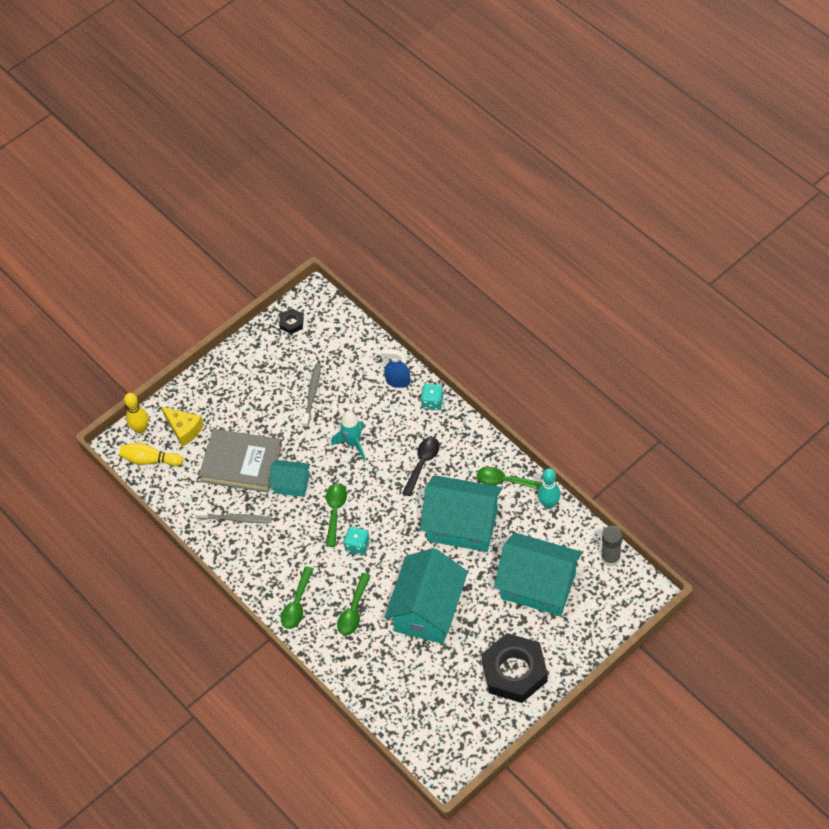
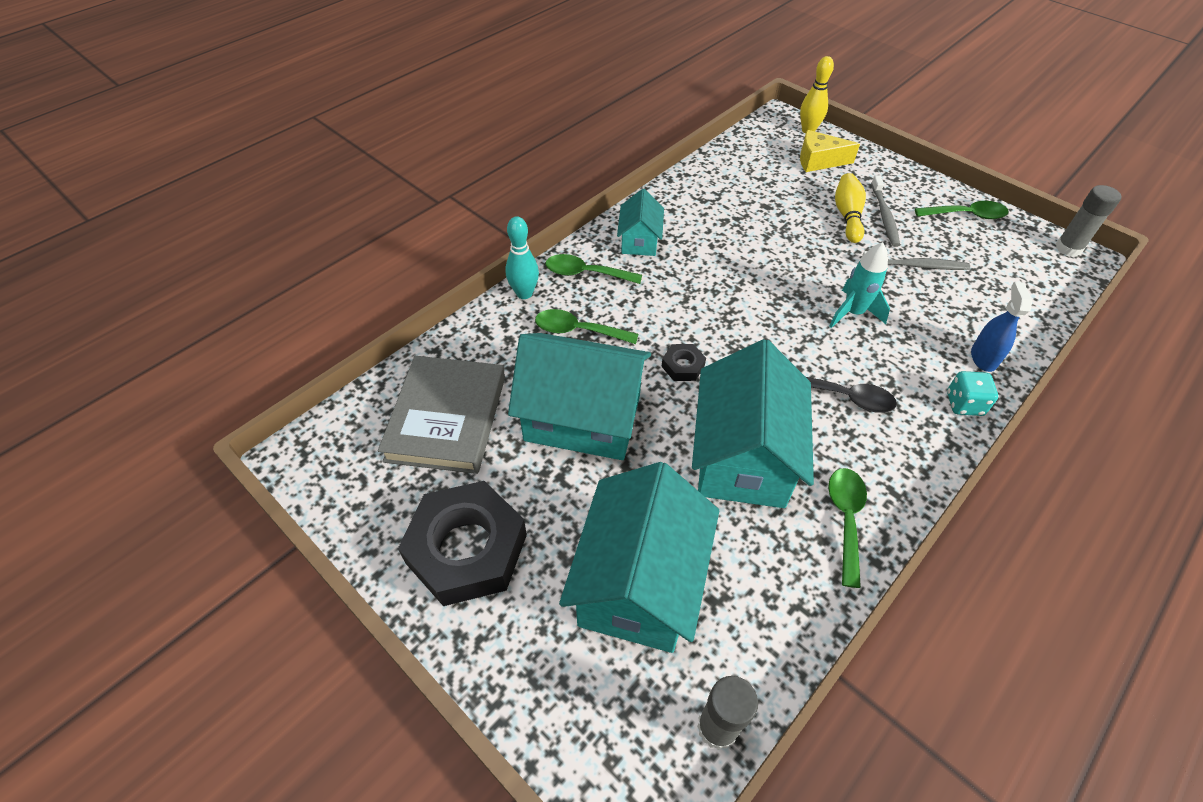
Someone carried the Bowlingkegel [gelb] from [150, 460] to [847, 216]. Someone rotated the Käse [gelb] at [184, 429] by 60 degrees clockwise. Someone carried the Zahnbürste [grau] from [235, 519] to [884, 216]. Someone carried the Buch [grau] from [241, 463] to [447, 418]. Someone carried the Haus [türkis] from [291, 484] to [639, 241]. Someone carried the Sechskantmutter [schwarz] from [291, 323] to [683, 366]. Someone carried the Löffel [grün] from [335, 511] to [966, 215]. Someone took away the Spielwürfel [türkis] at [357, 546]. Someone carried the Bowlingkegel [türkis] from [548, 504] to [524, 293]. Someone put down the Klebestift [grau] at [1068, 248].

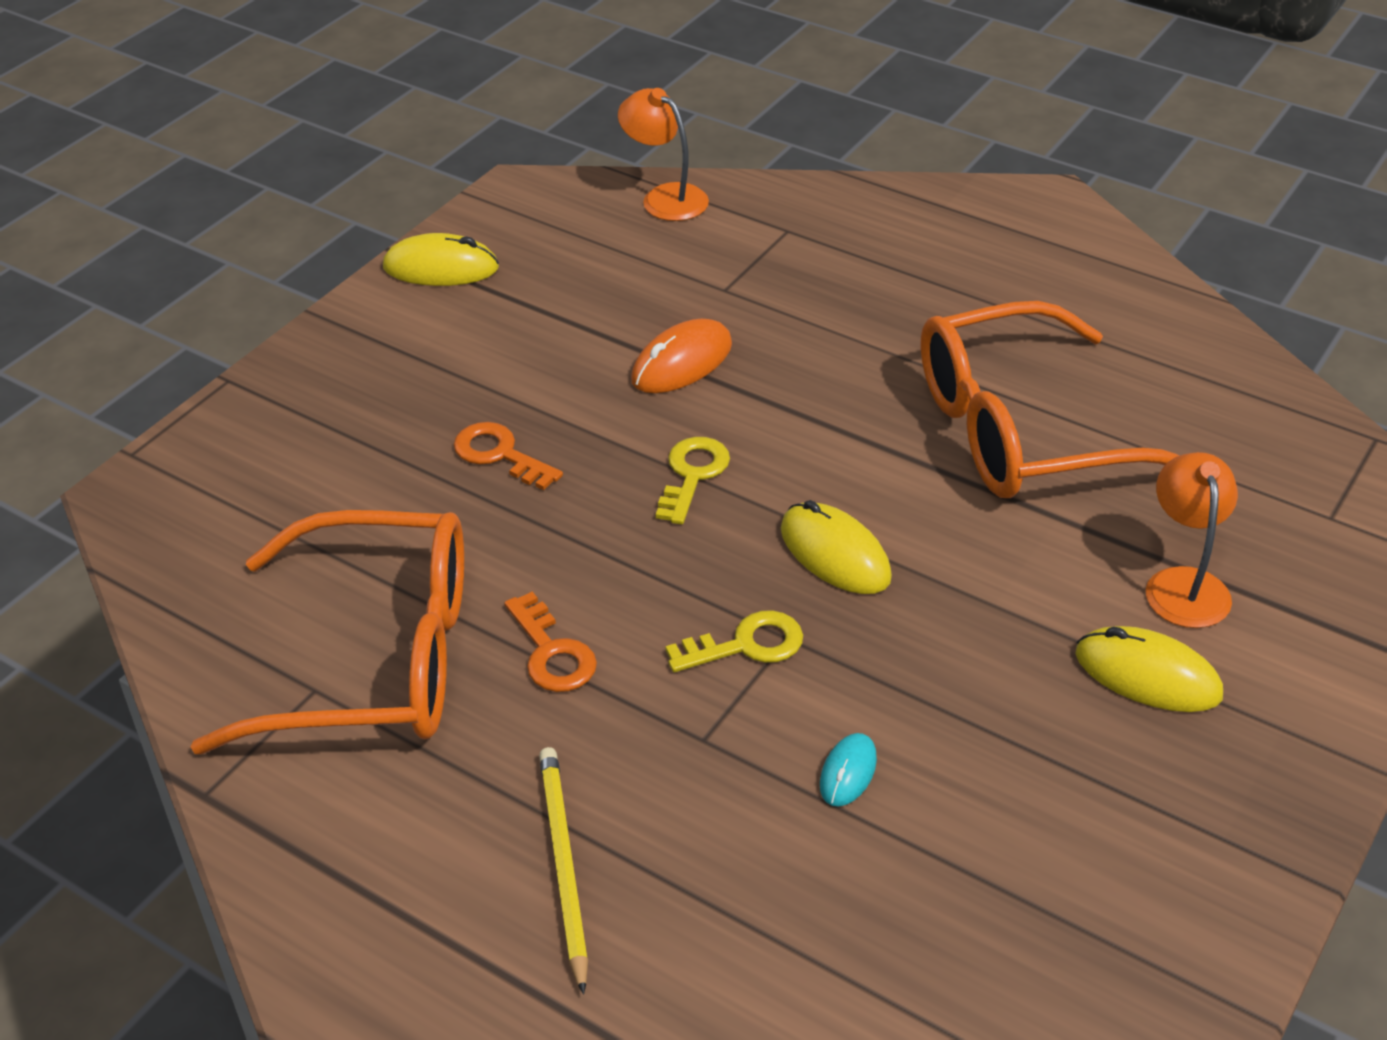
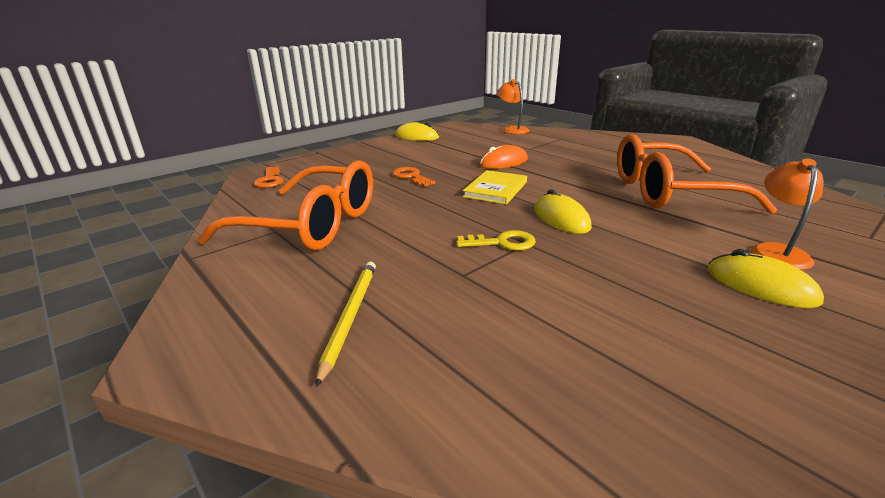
Someone carried the Schlüssel [orange] from [552, 653] to [270, 180]. Someone swapped the Schlüssel [gelb] at [692, 475] for the Buch [gelb] at [495, 189]. Someone took away the Computermaus [türkis] at [848, 772].

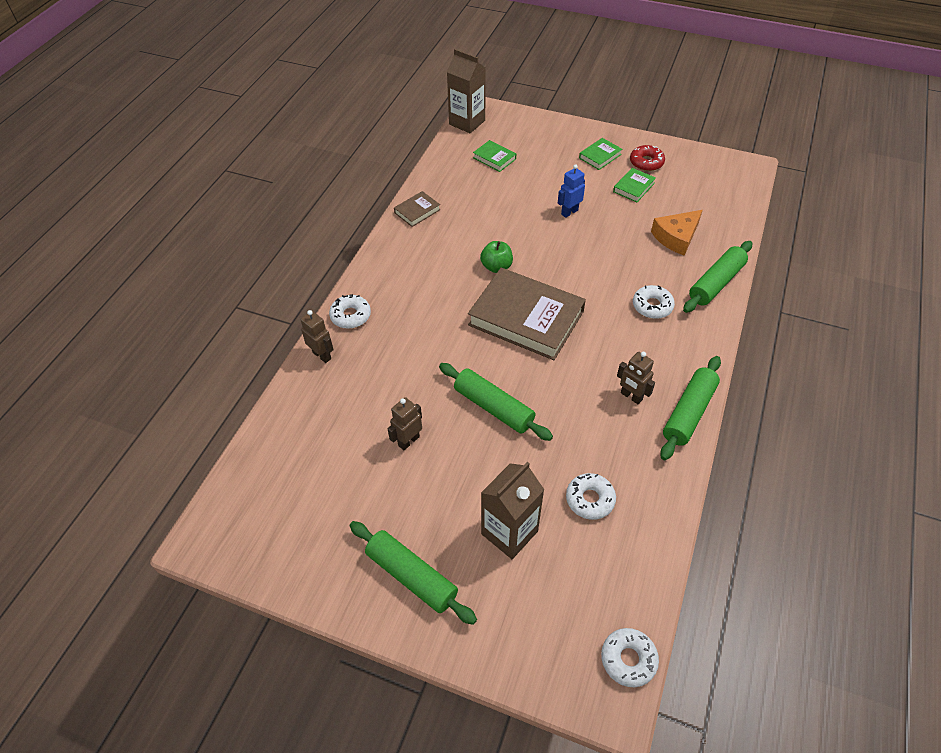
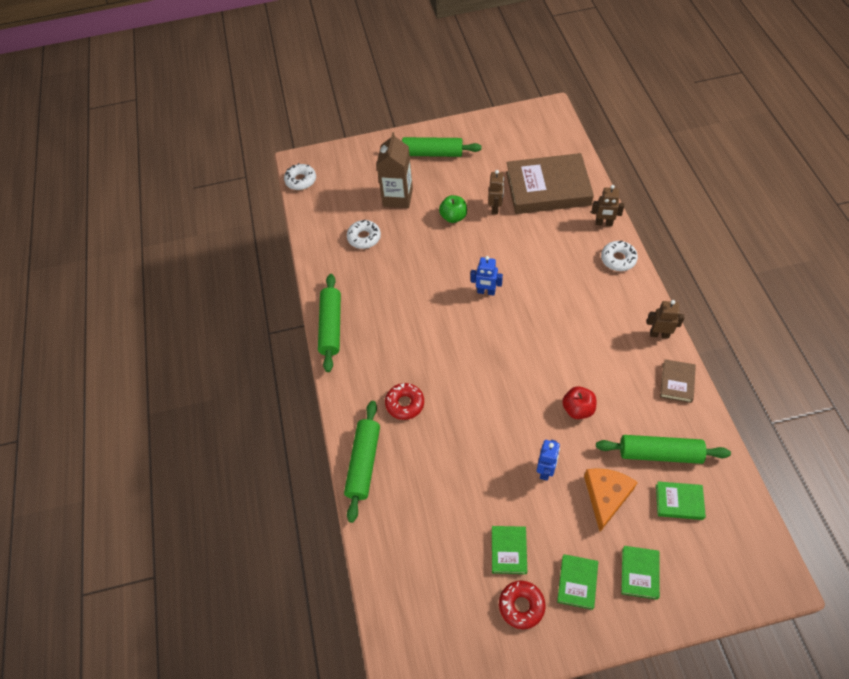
Someone carried the Nudelholz [grün] from [493, 407] to [659, 453]. Someone took away the Getränkekarton [braun] at [467, 122]. Someone carried the Buch [braun] from [526, 318] to [548, 188]. Someone carried the Apfel [grün] from [496, 267] to [453, 217]. Someone carried the Roboter [braun] from [631, 396] to [659, 334]. Someone repainted the Donut [weiß] at [652, 306], which became the Donut [rot] at [405, 404]. Someone carried the Käse [orange] from [676, 237] to [606, 496]. Someone put down the Roboter [blau] at [486, 292]. Someone put down the Apfel [rot] at [578, 409]. Someone put down the Buch [grün] at [639, 573].

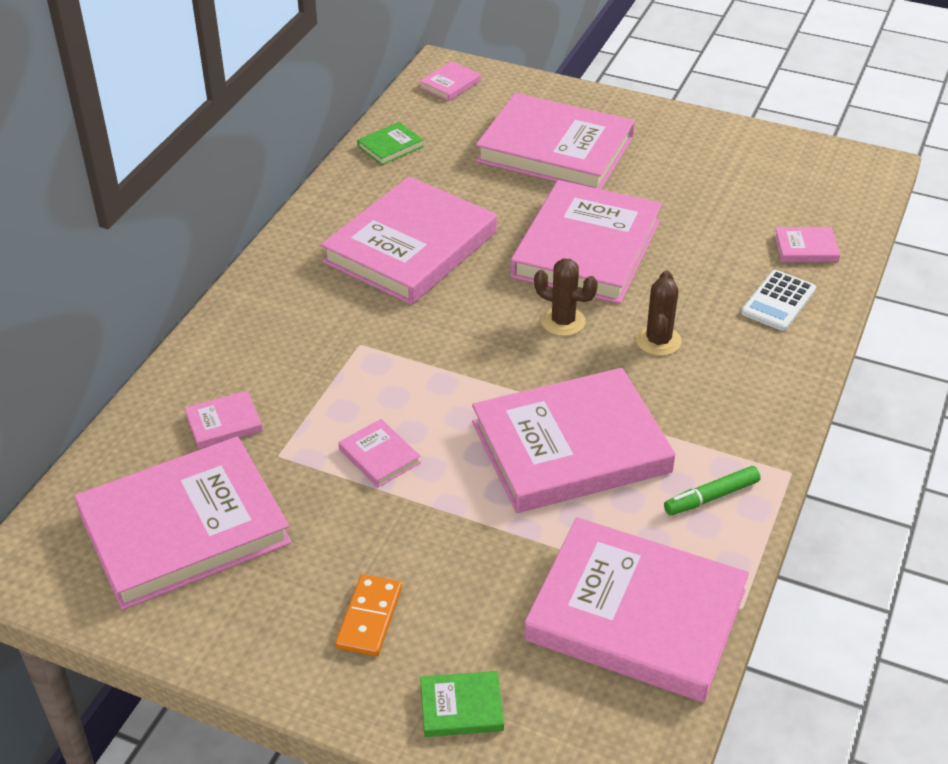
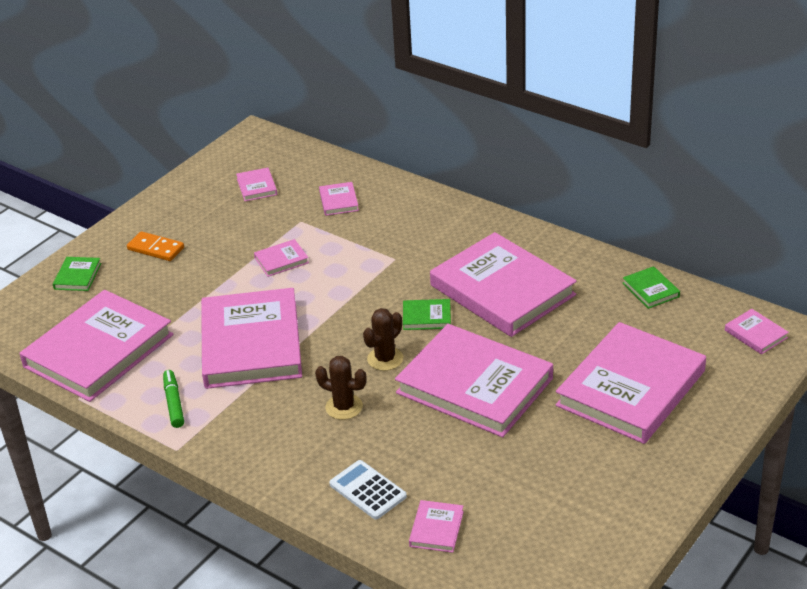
Someone scaled the Buch [rosa] at [184, 528] by 0.40. Someone put down the Buch [grün] at [426, 317].

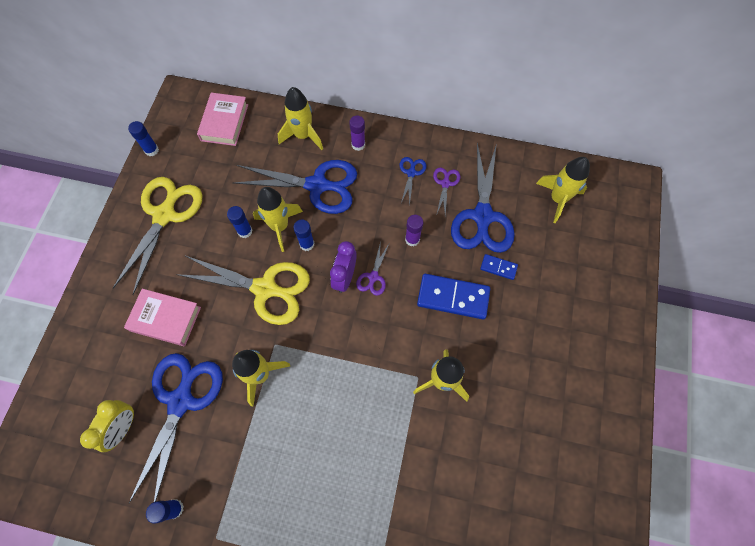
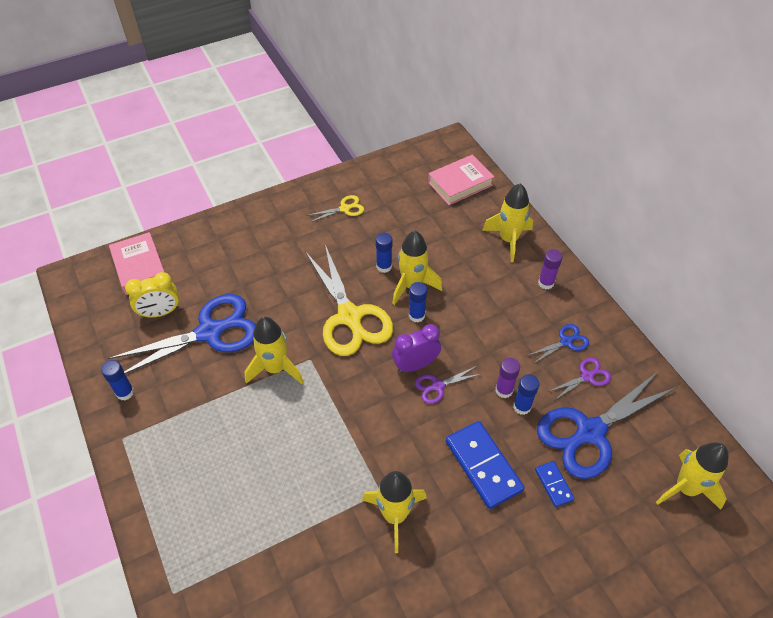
Someone scaled the Schere [gelb] at [164, 215] by 0.45. Someone carried the Buch [rosa] from [165, 319] to [139, 267]. Someone carried the Klebestift [blau] from [151, 150] to [522, 407]. Someone took away the Schere [blau] at [317, 185].

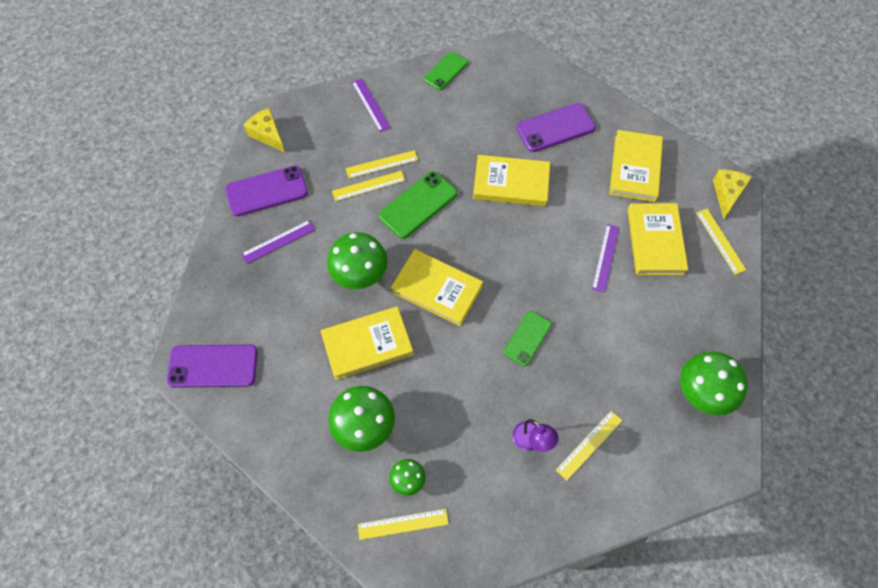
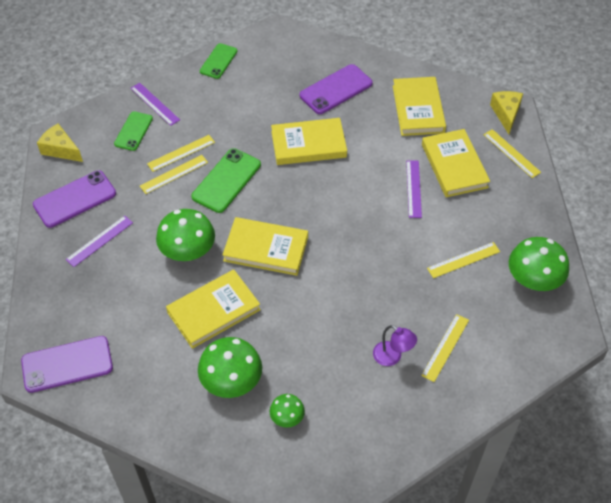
Someone carried the Lineal [gelb] from [403, 524] to [463, 260]. Someone carried the Handy [grün] from [527, 338] to [133, 131].

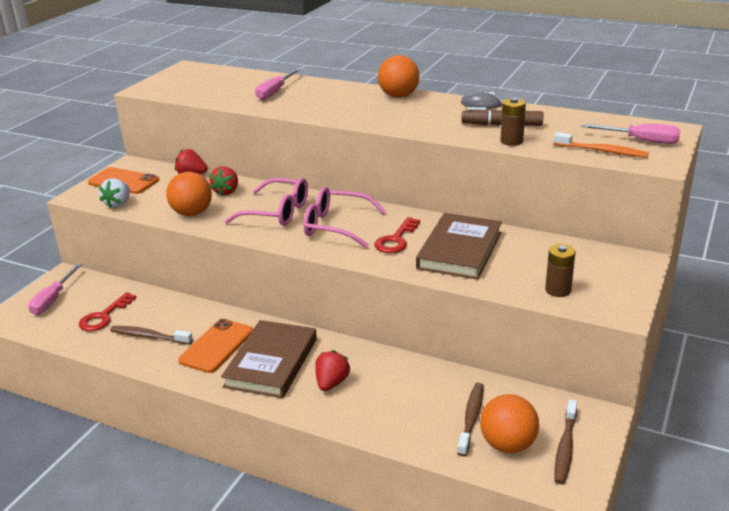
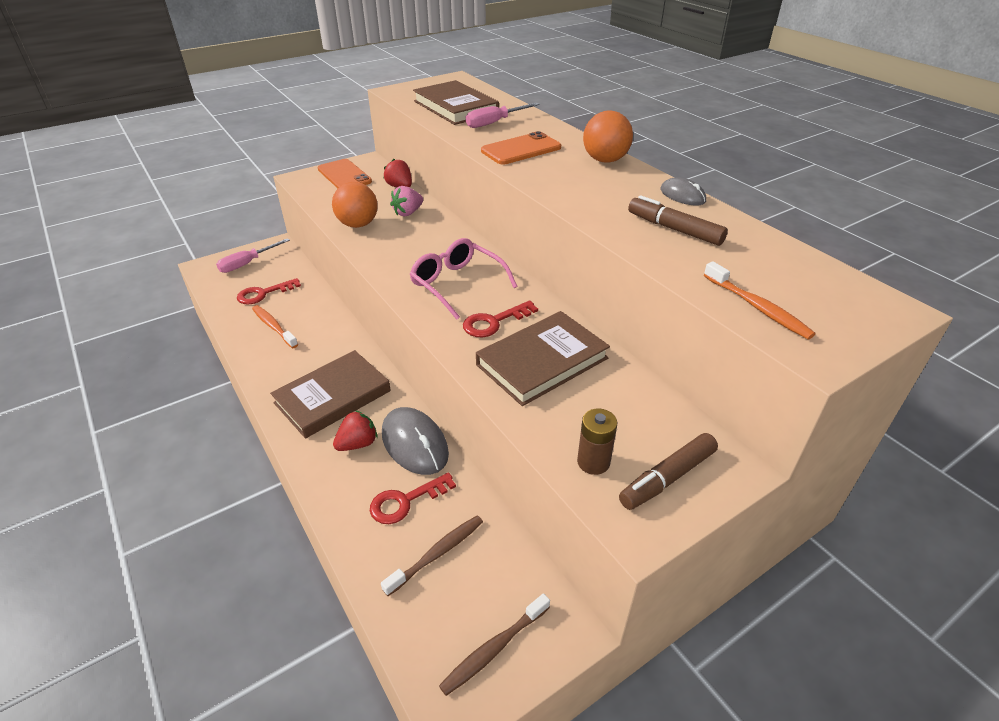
Someone took away the Erdbeere [weiß] at [118, 204]. Someone repainted the Zahnbürste [braun] at [149, 336], which became the Zahnbürste [orange] at [274, 327]. Someone carried the Handy [orange] from [216, 346] to [521, 149]. Someone repainted the Erdbeere [rot] at [226, 192], which became the Erdbeere [rosa] at [408, 213]. Someone took away the Brille [rosa] at [277, 212]. Someone took away the Ball [orange] at [508, 444]. Someone took away the Batterie [braun] at [511, 141]. Someone took away the Schraubenzieher [rosa] at [641, 141]. Someone put down the Schlüssel [rot] at [405, 501]. Someone put down the Computermaus [grau] at [414, 443]. Someone put down the Buch [braun] at [455, 107]. Someone put down the Filzstift [braun] at [667, 478].

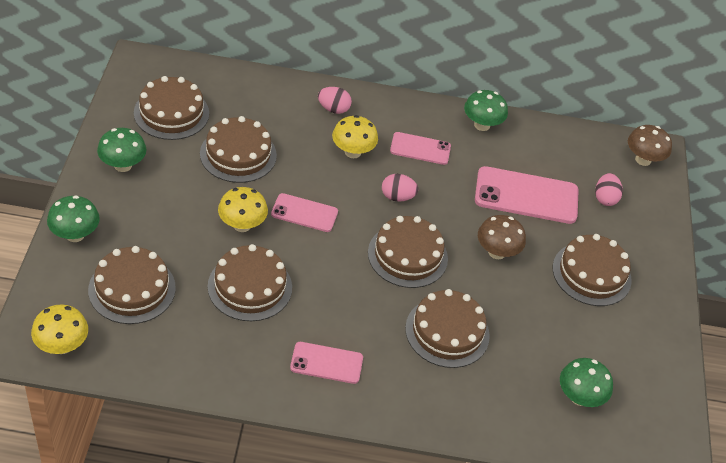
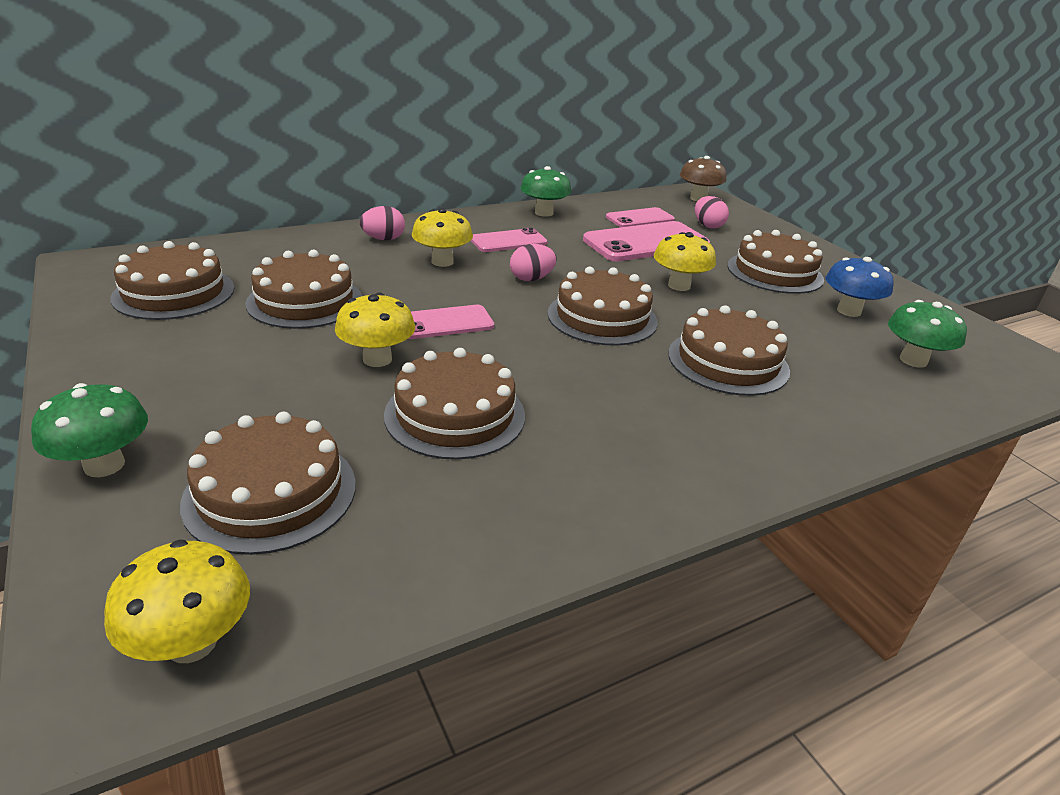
Someone took away the Pilz [grün] at [123, 165]. Someone carried the Handy [rosa] from [326, 363] to [640, 218]. Someone repainted the Pilz [braun] at [497, 252], which became the Pilz [gelb] at [679, 286]. Someone put down the Pilz [blau] at [849, 311].

